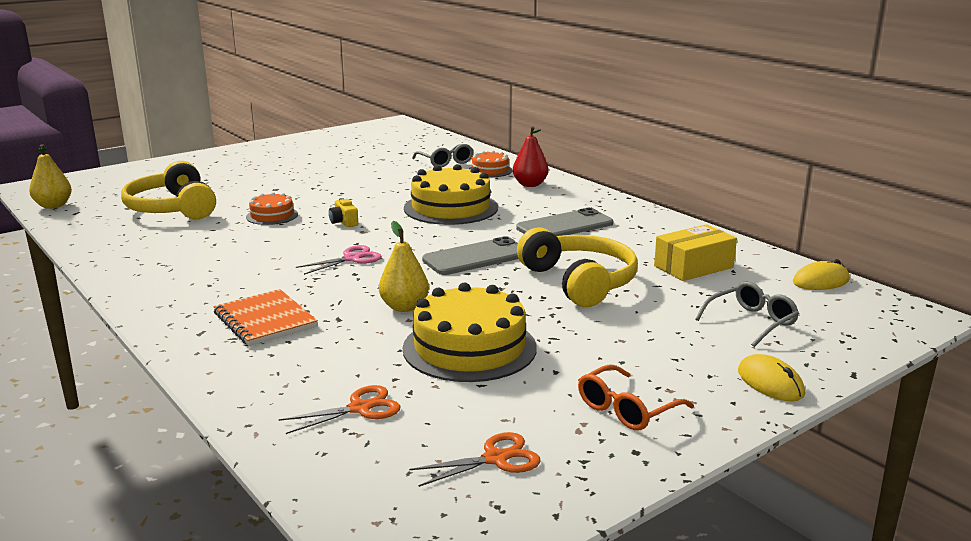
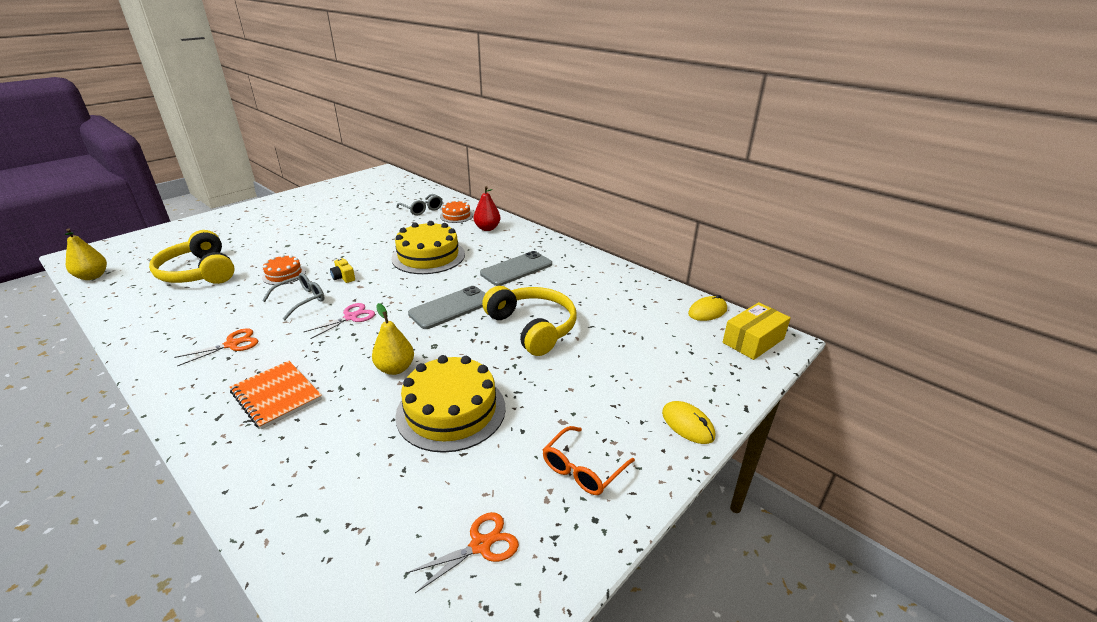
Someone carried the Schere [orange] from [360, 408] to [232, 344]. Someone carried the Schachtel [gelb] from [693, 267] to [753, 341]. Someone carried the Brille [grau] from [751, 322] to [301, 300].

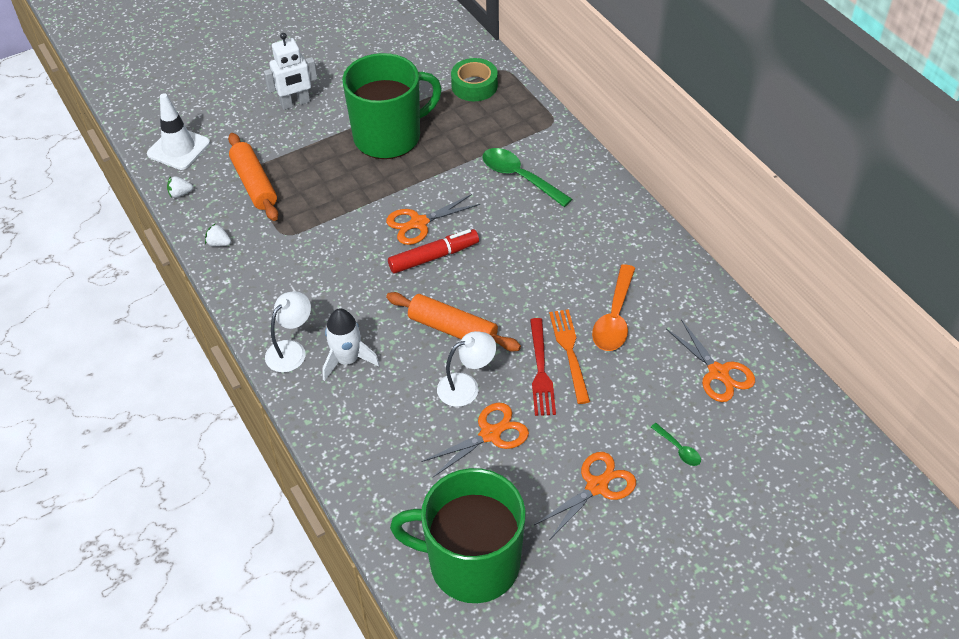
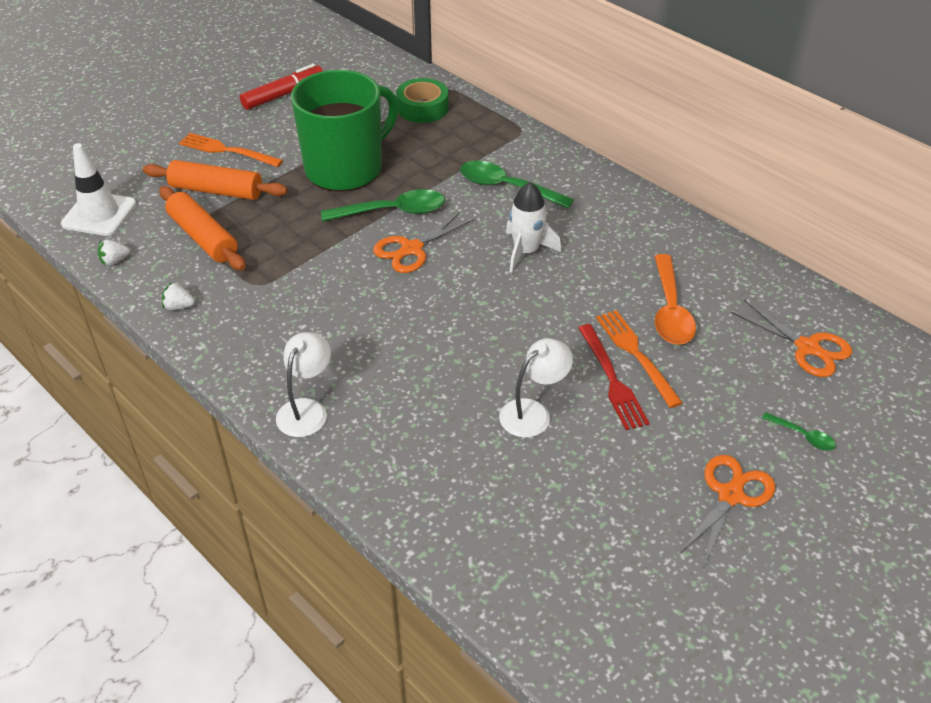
Someone swapped the Roboter [weiß] at [295, 103] for the Gabel [orange] at [226, 150]. Someone carried the Rakete [weiß] from [347, 360] to [526, 251]. Someone carried the Nudelholz [orange] from [452, 329] to [216, 190]. Someone carried the Filzstift [rot] from [434, 257] to [283, 94]. Someone took away the Tasse [grün] at [471, 563]. Someone took away the Schere [orange] at [490, 434]. Someone put down the Löffel [grün] at [392, 211].

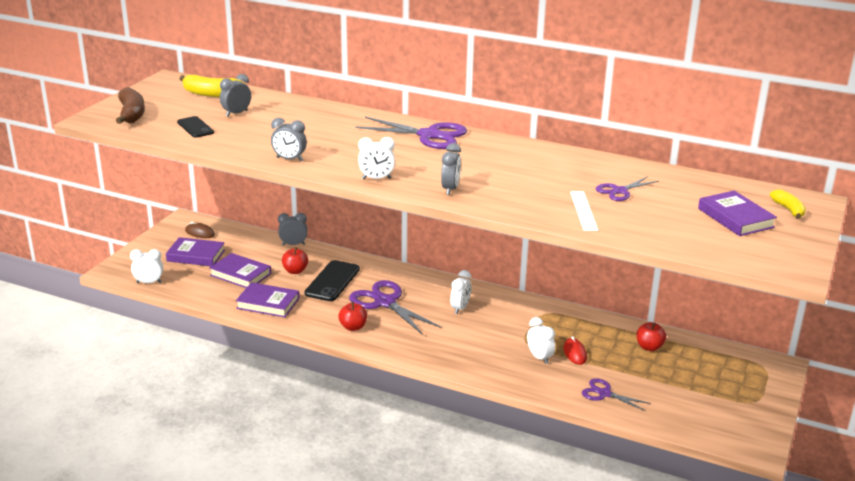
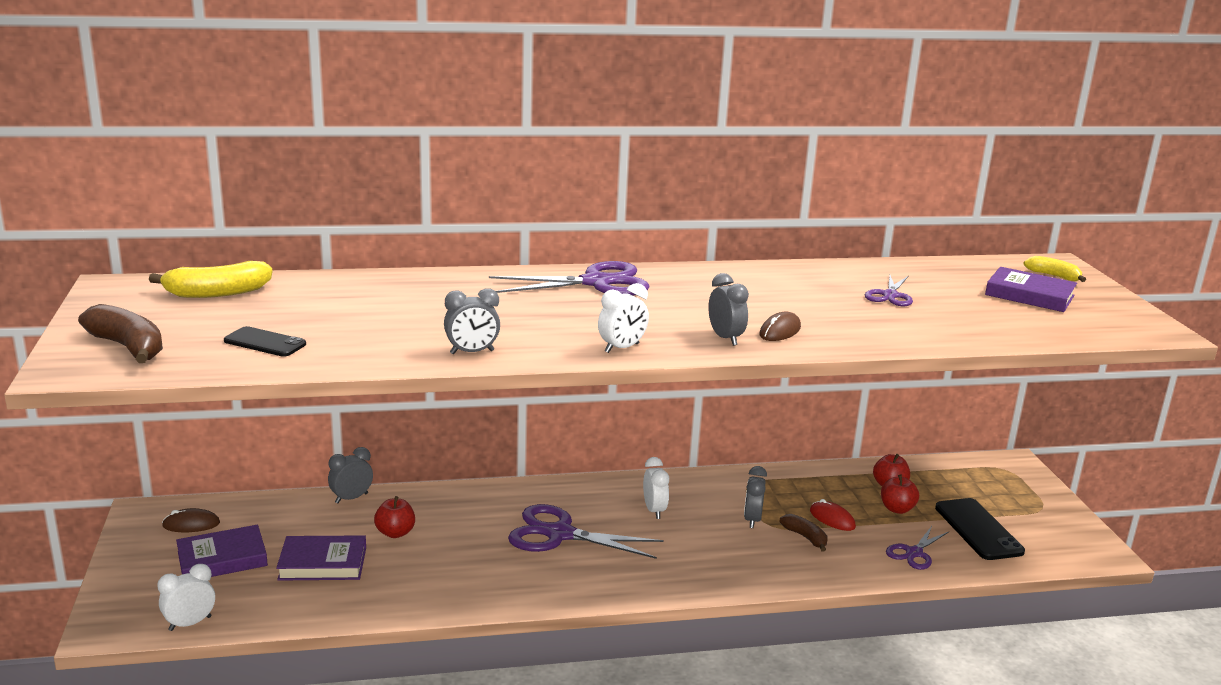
Someone carried the Wecker [grau] from [236, 113] to [752, 520]. Someone took away the Buch [lila] at [268, 303]. Someone carried the Handy [schwarz] from [332, 281] to [978, 529]. Someone carried the Apfel [rot] from [353, 327] to [897, 509]. Someone swapped the Wecker [weiß] at [539, 357] for the Banane [braun] at [805, 537]. Someone took away the Lineal [weiß] at [583, 210]. Someone rotated the Schere [lila] at [604, 393] by 45 degrees counterclockwise. Someone put down the Computermaus [braun] at [780, 331].

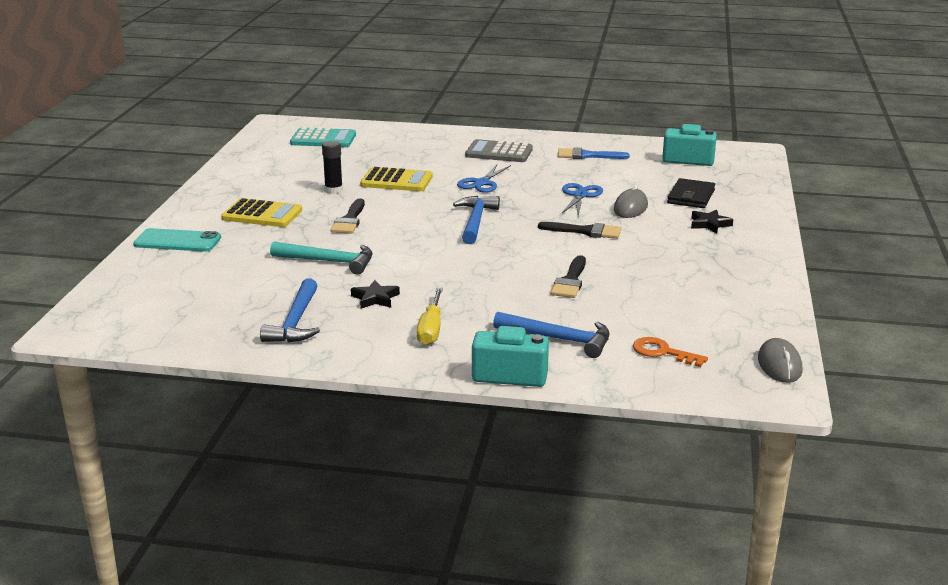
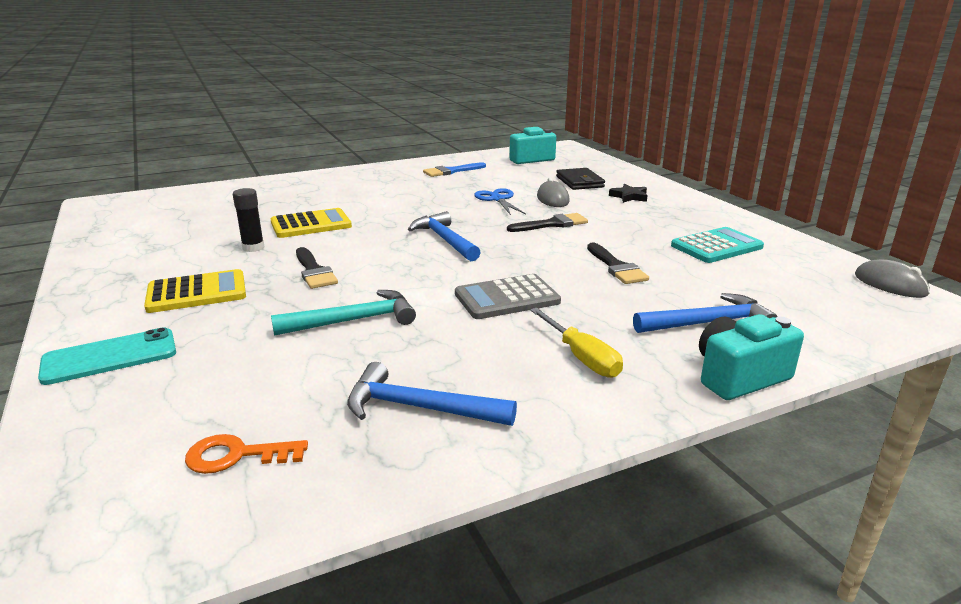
Someone rotated the Hammer [blau] at [296, 322] by 135 degrees clockwise. Someone carried the Taschenrechner [türkis] from [323, 139] to [716, 246]. Someone took away the Stern [schwarz] at [375, 298]. Someone took away the Schere [blau] at [482, 183]. Someone carried the Taschenrechner [grau] from [499, 152] to [507, 298]. Someone carried the Schlüssel [orange] from [662, 352] to [236, 456].

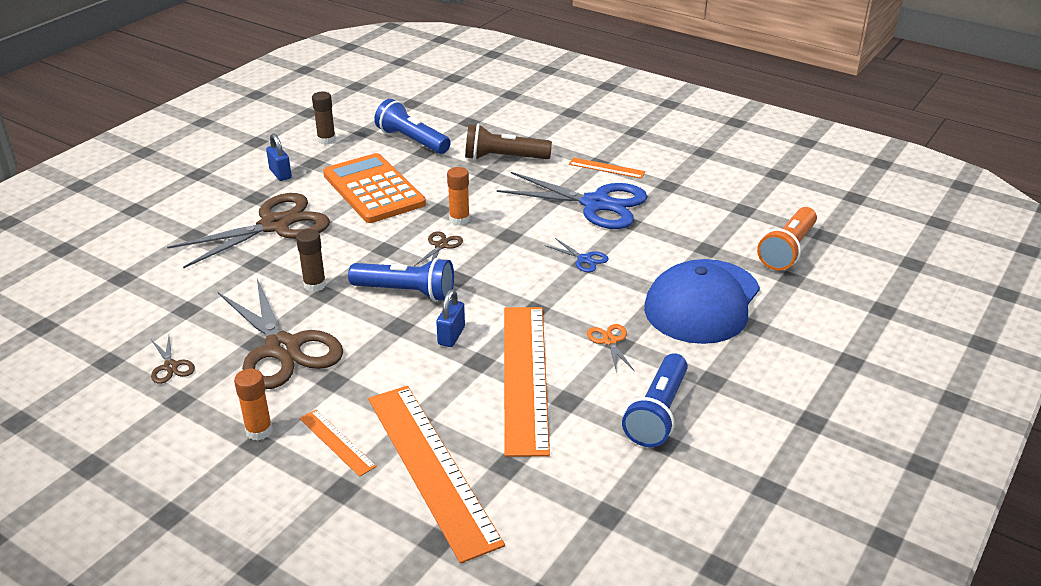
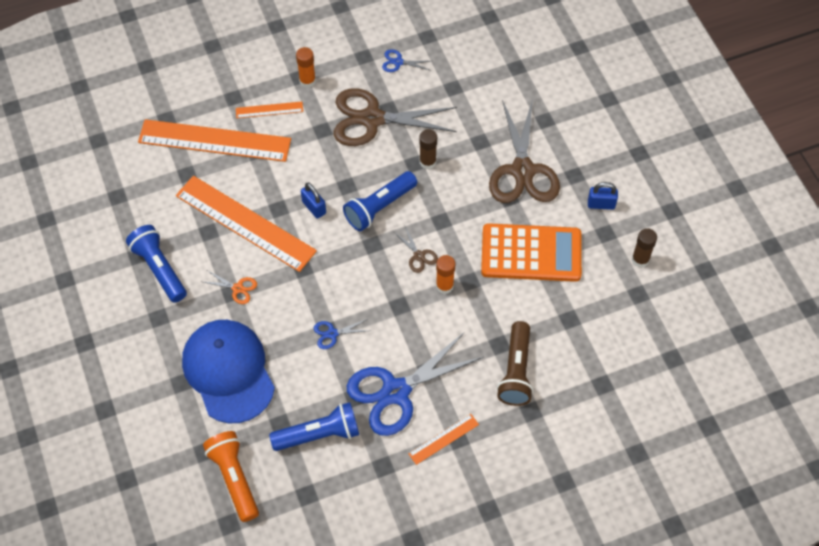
Someone repainted the Schere [braun] at [170, 366], which became the Schere [blau] at [398, 62]. Someone carried the Taschenlampe [blau] from [412, 141] to [319, 434]. Someone rotated the Taschenlampe [braun] at [503, 158] by 150 degrees clockwise.

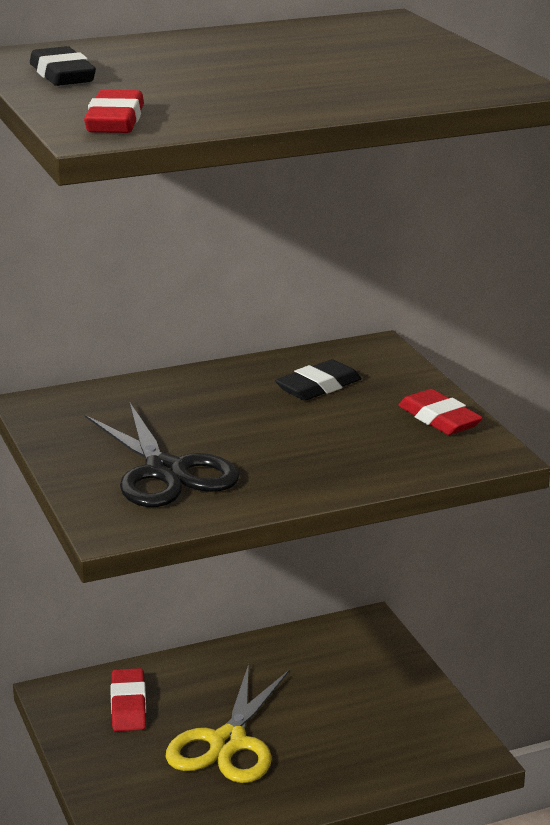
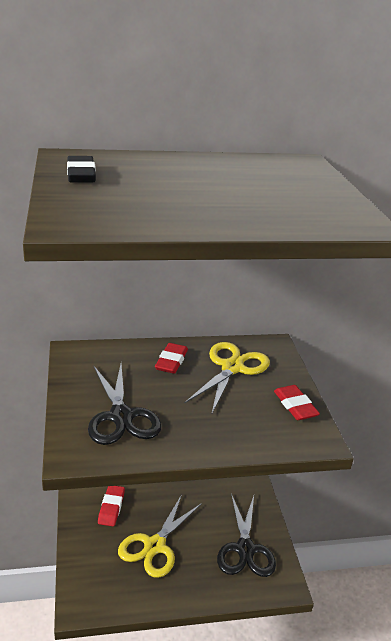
Someone carried the Radiergummi [rot] from [115, 121] to [171, 361]. Someone swapped the Radiergummi [schwarz] at [318, 387] for the Schere [gelb] at [232, 368]. Someone put down the Schere [schwarz] at [245, 549].

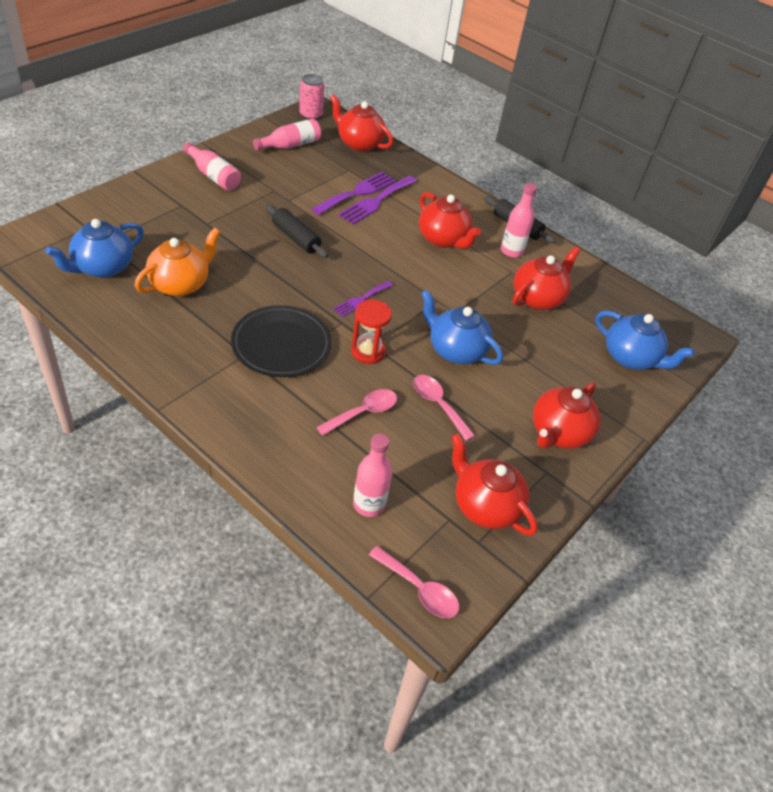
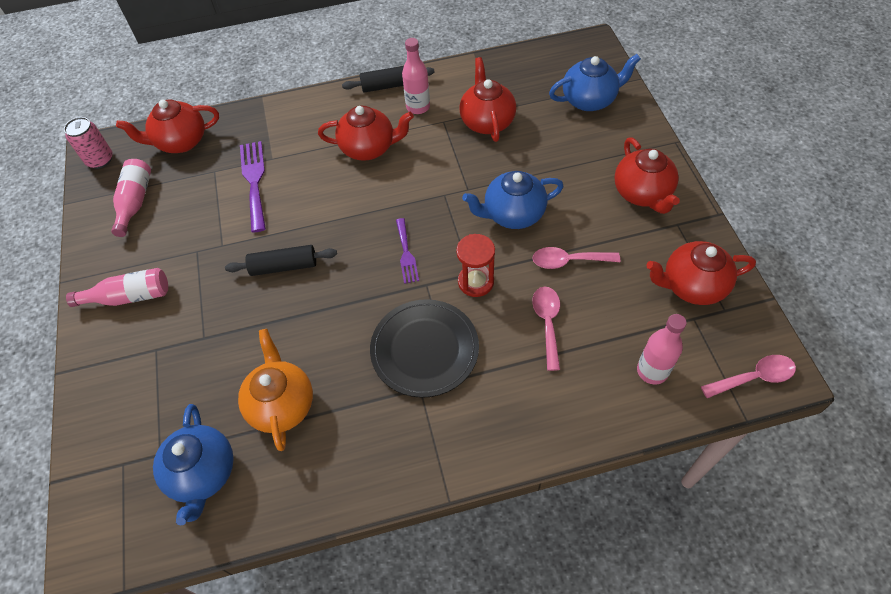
Someone took away the Gabel [lila] at [376, 201].

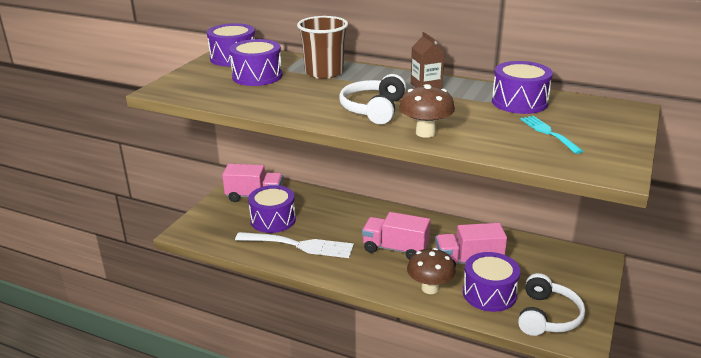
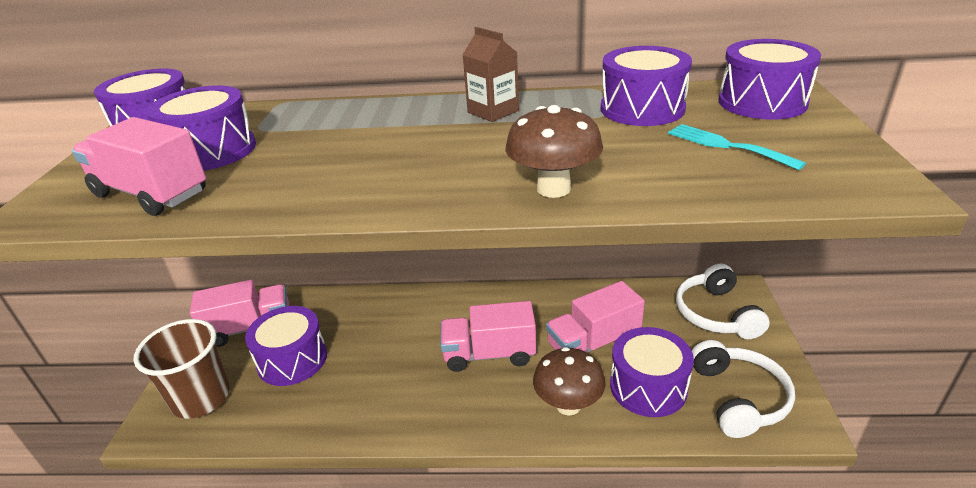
Someone took away the Gabel [weiß] at [300, 245]. Someone carried the Becher [braun] from [324, 72] to [201, 398]. Someone carried the Kopfhörer [weiß] from [374, 109] to [716, 314]. Someone put down the Lastwagen [rosa] at [151, 194]. Someone put down the Trommel [lila] at [762, 102].

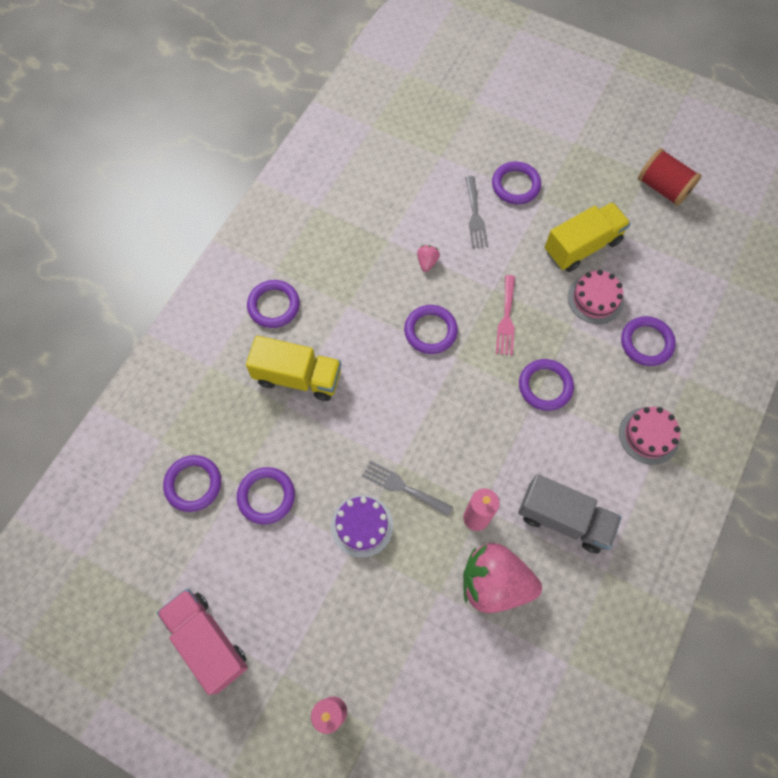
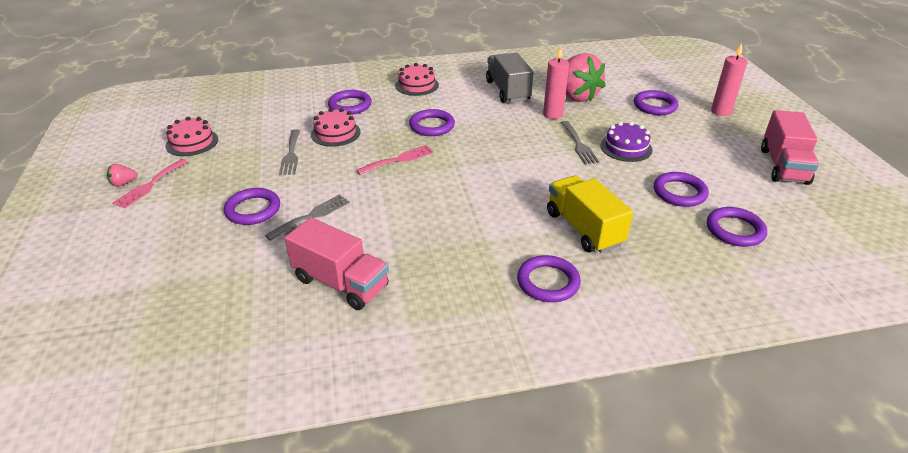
Someone carried the Ring [lila] from [430, 331] to [655, 106]. Someone carried the Erdbeere [rosa] from [427, 262] to [123, 183]. Someone swapped the Lastwagen [gelb] at [582, 246] for the Gabel [grau] at [291, 154]. Someone swapped the Garnrolle [rot] at [663, 188] for the Kuchen [rosa] at [192, 142]. Someone put down the Gabel [rosa] at [149, 185]. Someone put down the Lastwagen [rosa] at [341, 283].

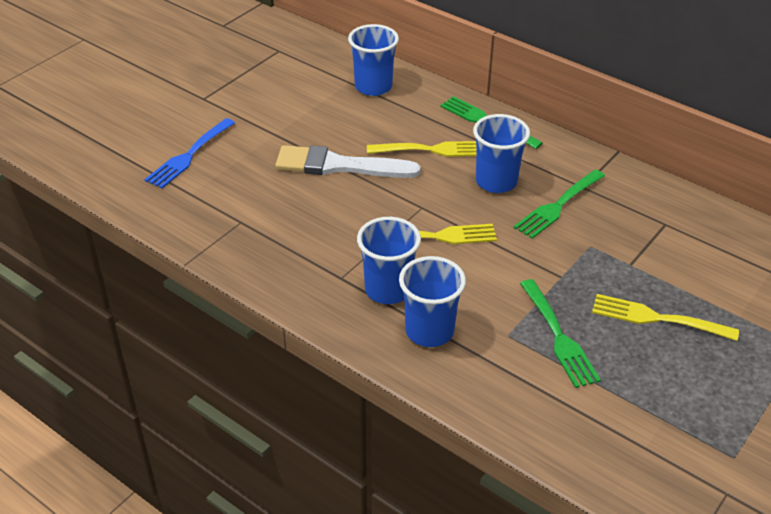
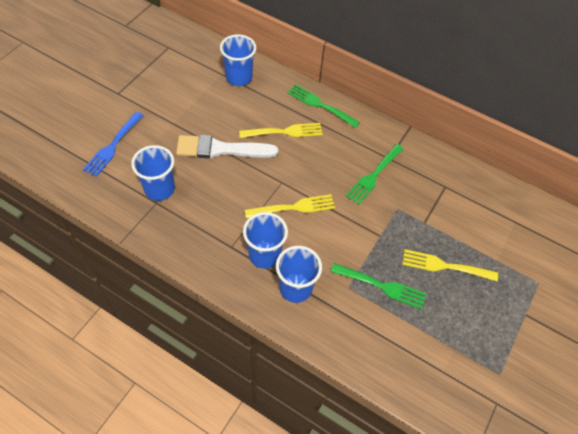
Someone carried the Becher [blau] from [496, 182] to [159, 189]. Someone rotated the Gabel [grün] at [558, 337] by 45 degrees counterclockwise.

